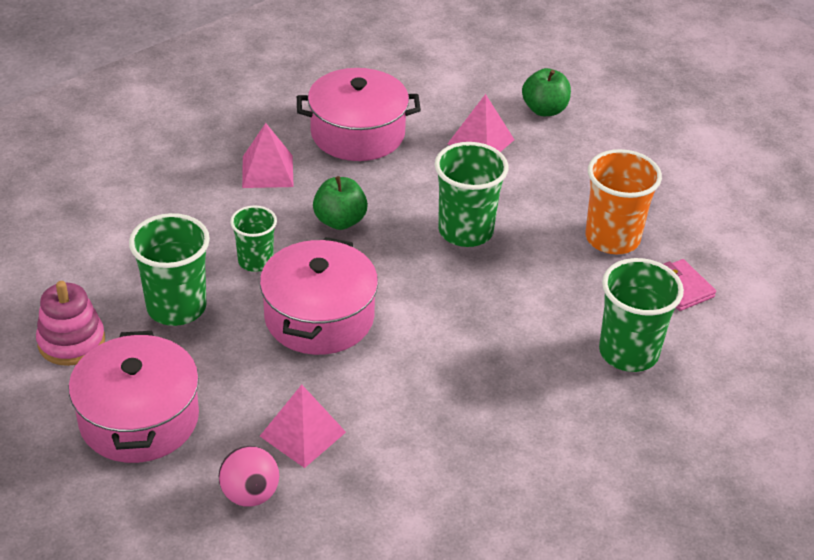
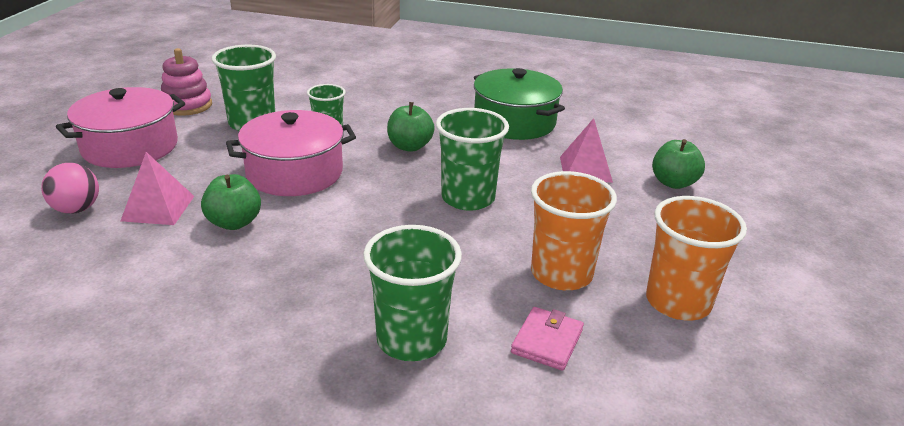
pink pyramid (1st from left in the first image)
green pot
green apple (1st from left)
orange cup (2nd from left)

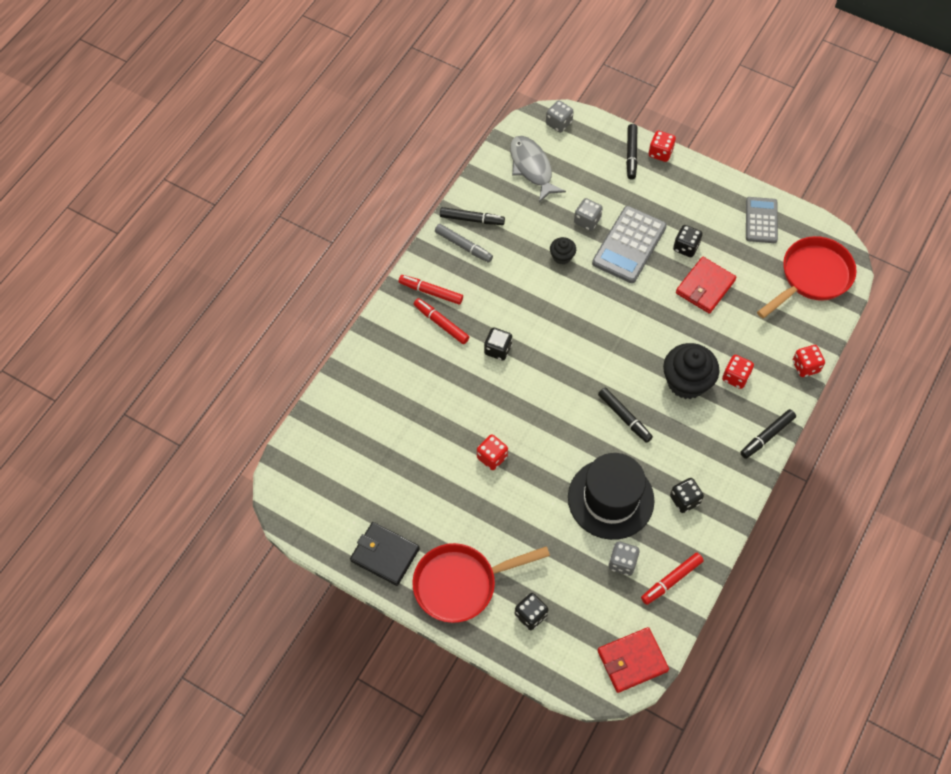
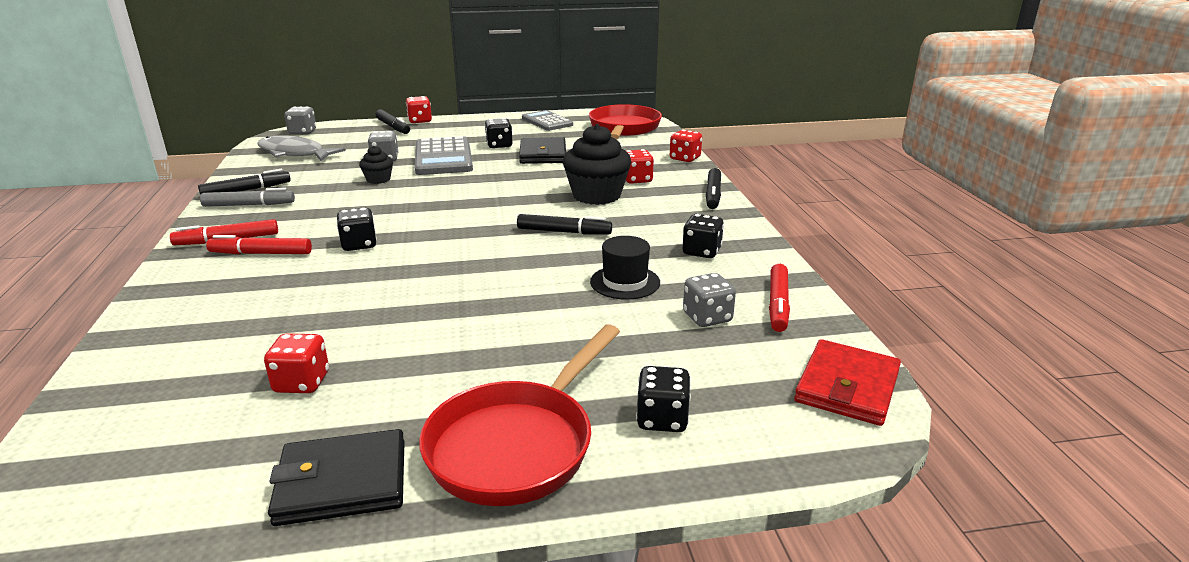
red dice (1st from left)
black hat
black wallet (2nd from left)

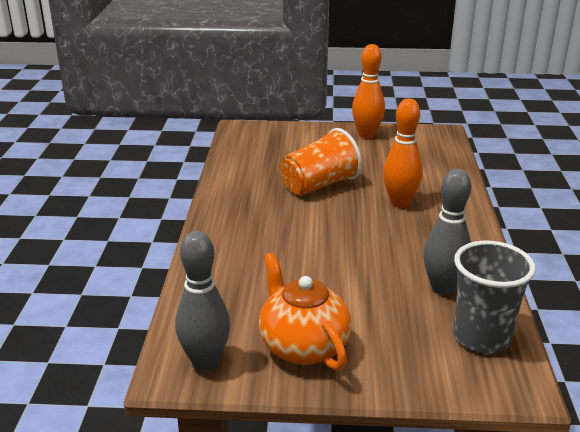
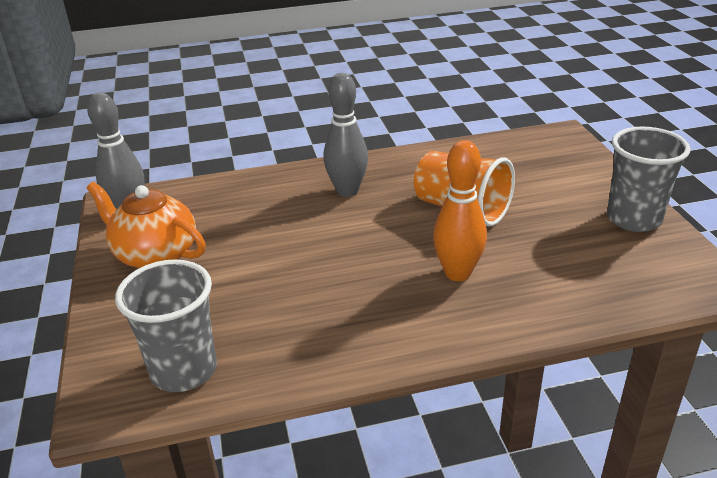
orange teapot
grey cup (2nd from left)
grey bowling pin (2nd from left)

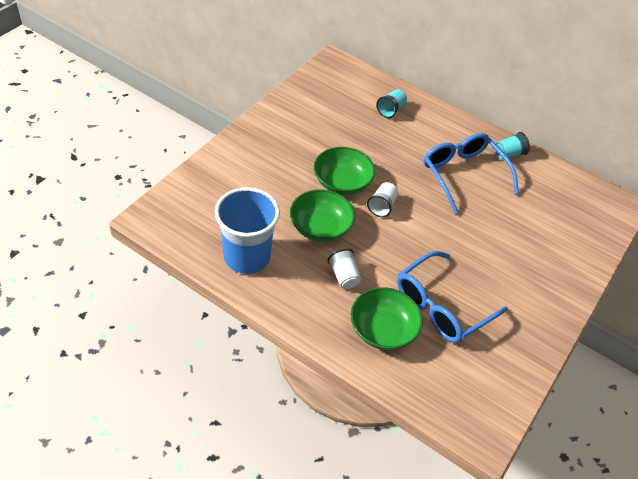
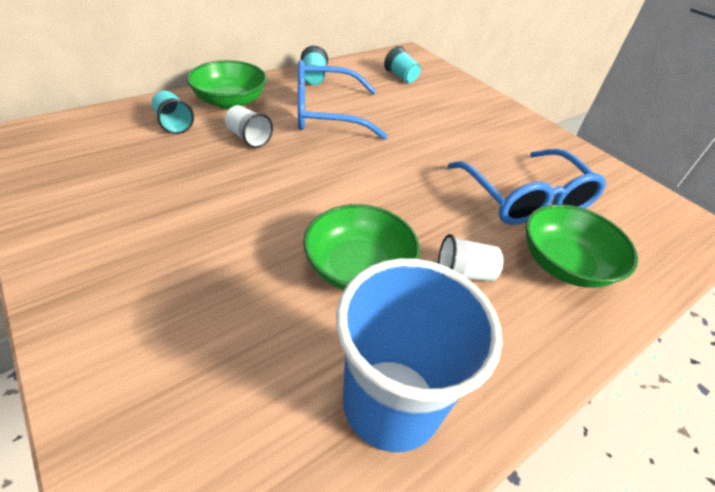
green bowl (1st from left)
white cup (1st from left)
turquoise cup (3rd from left)

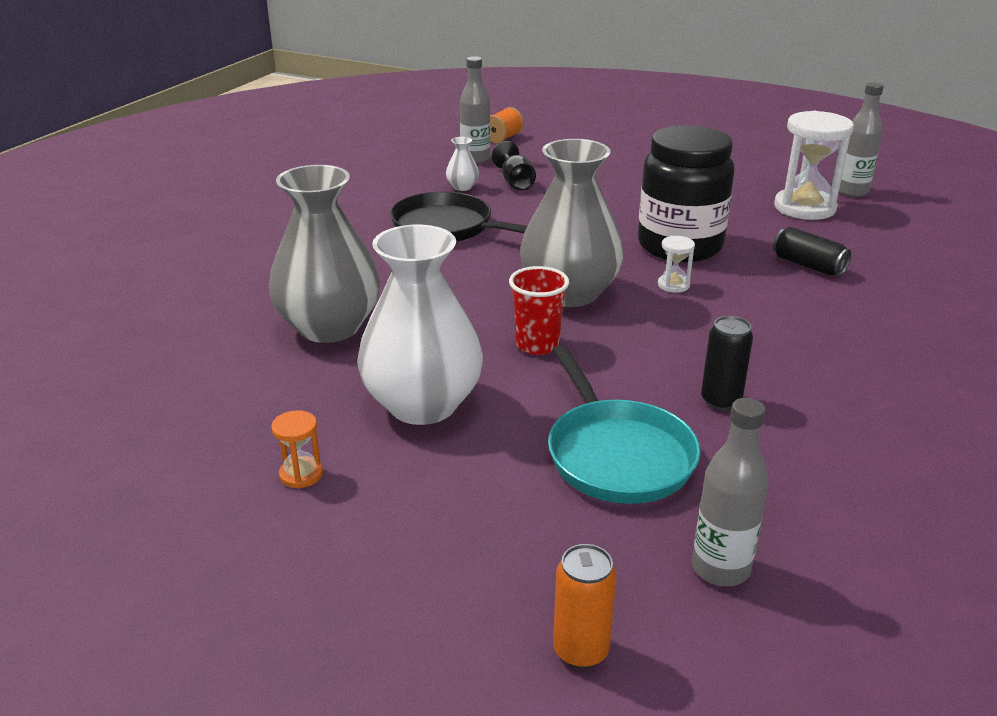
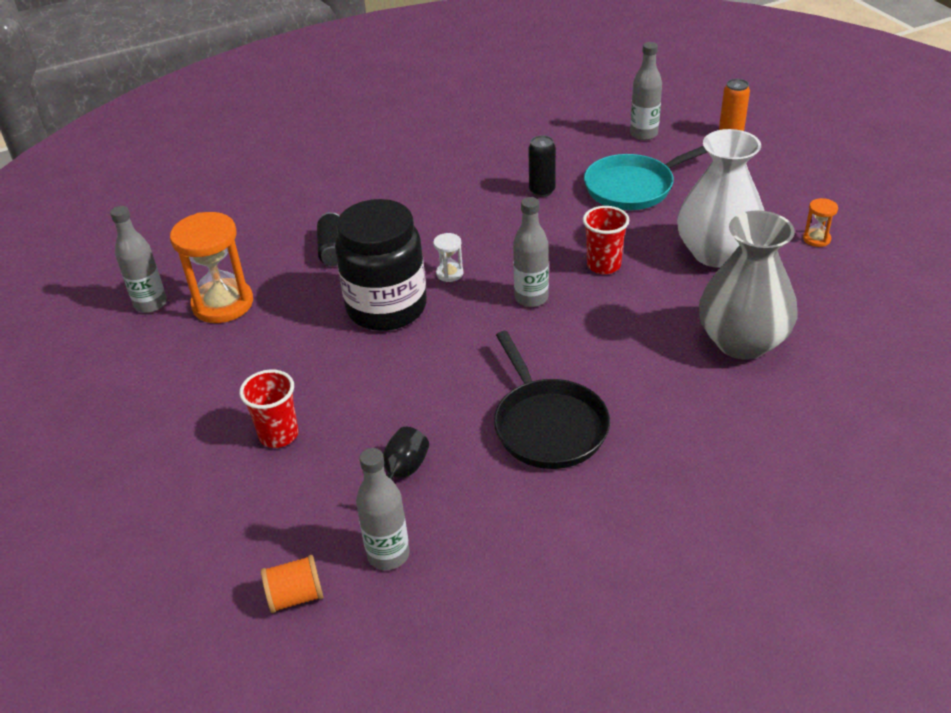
white vase (2nd from left in the first image)
grey bottle (3rd from left)
turquoise pan
orange hourglass (1st from left)
red cup (1st from left)

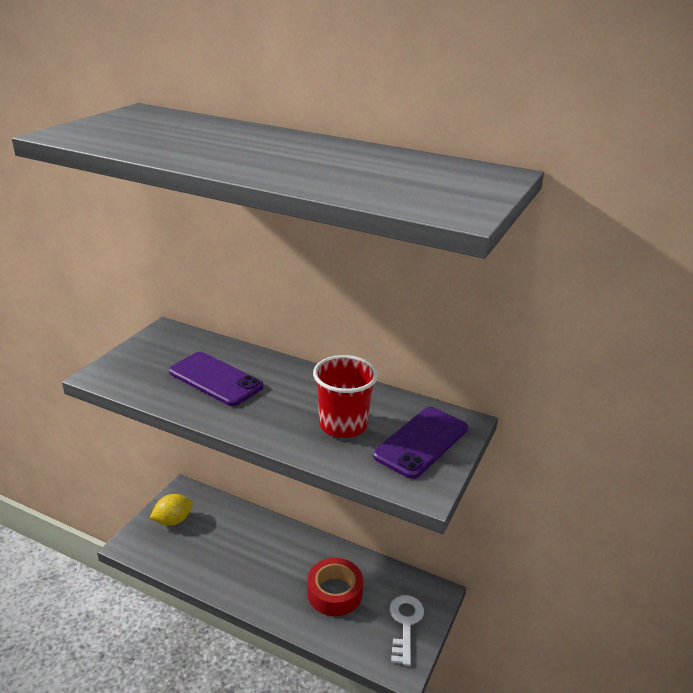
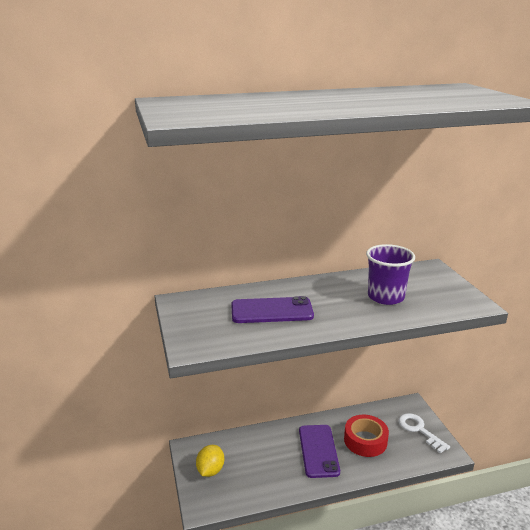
purple cup
purple phone (2nd from left)

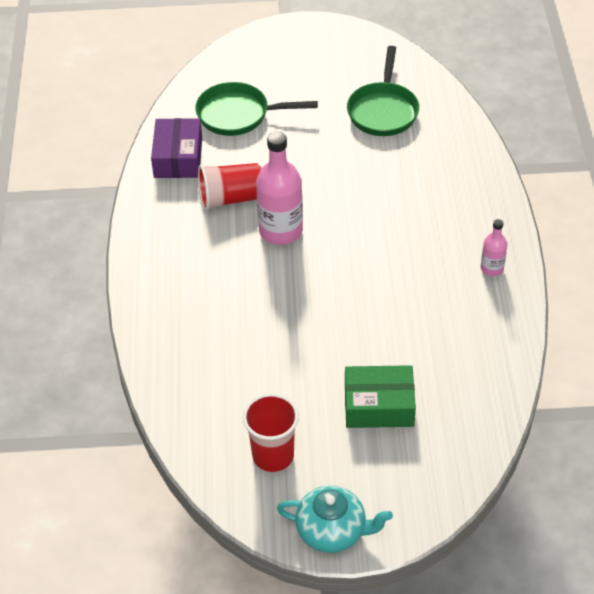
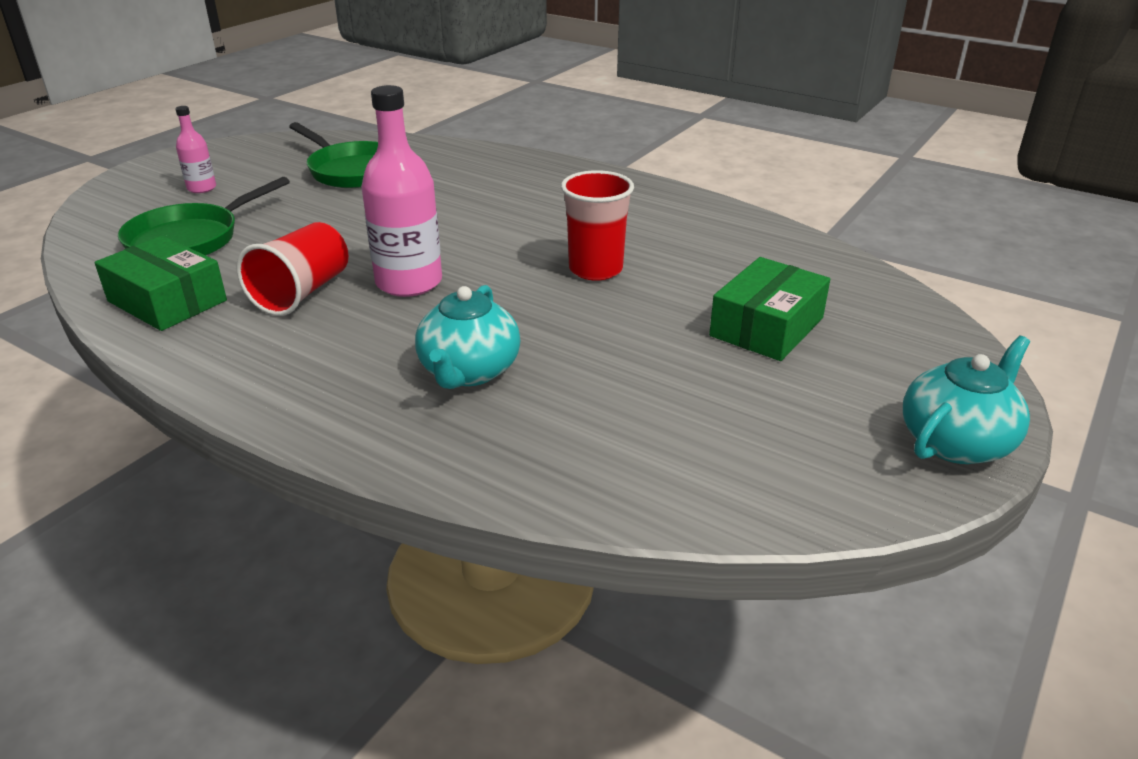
green box (1st from left)
red cup (2nd from left)
pink bottle (1st from left)
turquoise teapot (1st from left)

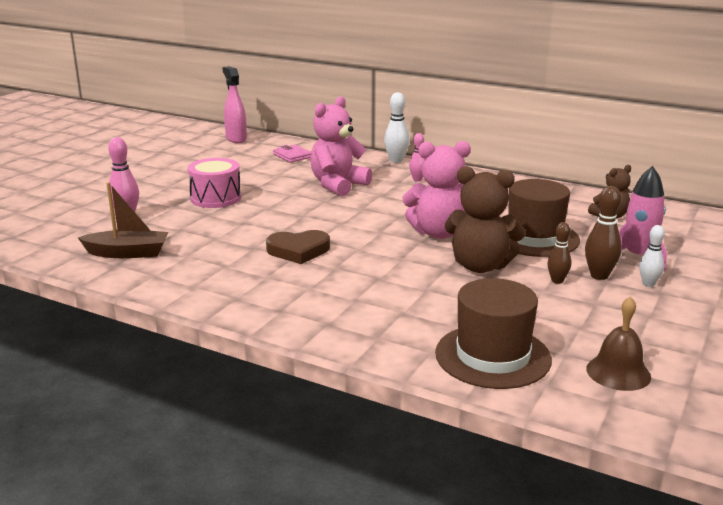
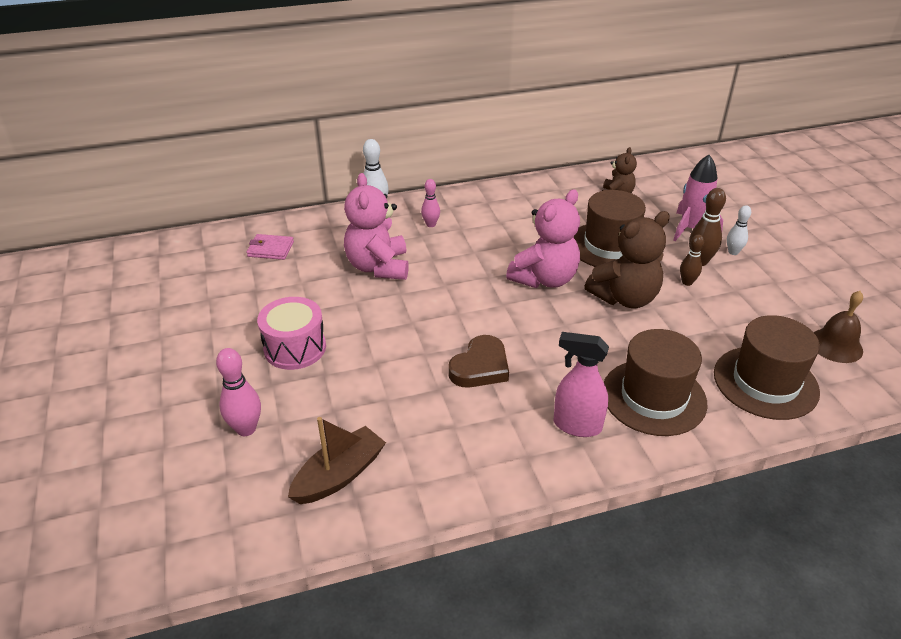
pink spray bottle
brown hat (2nd from left)

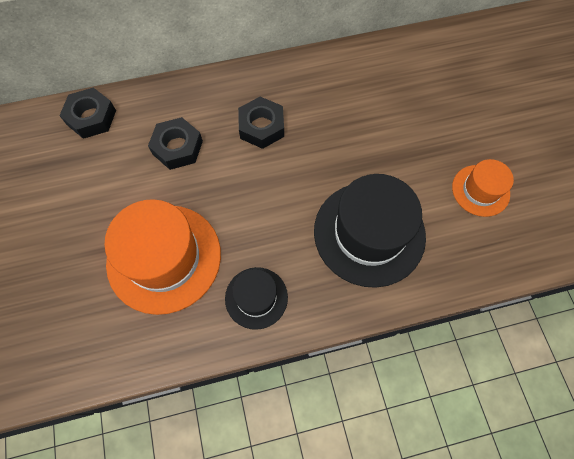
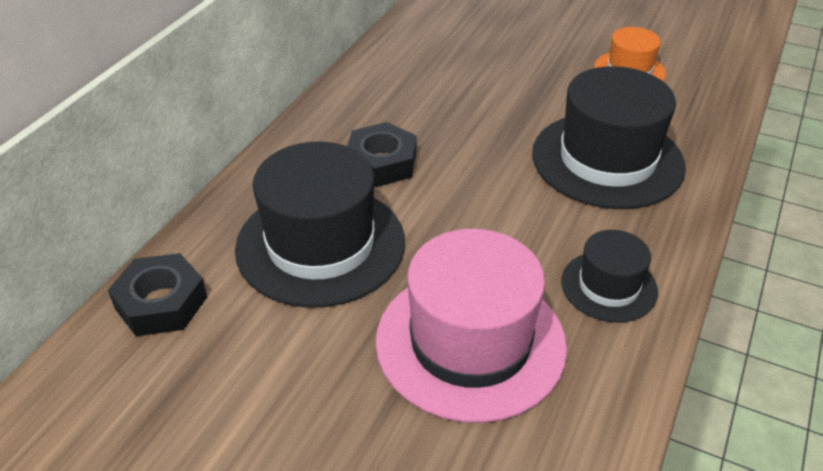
pink hat
black hat (1st from left)

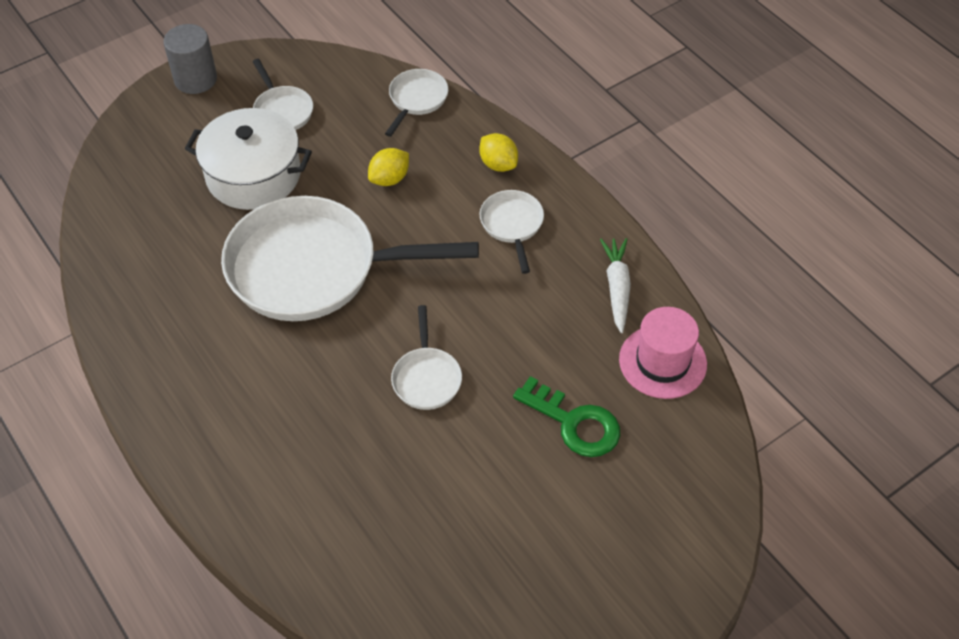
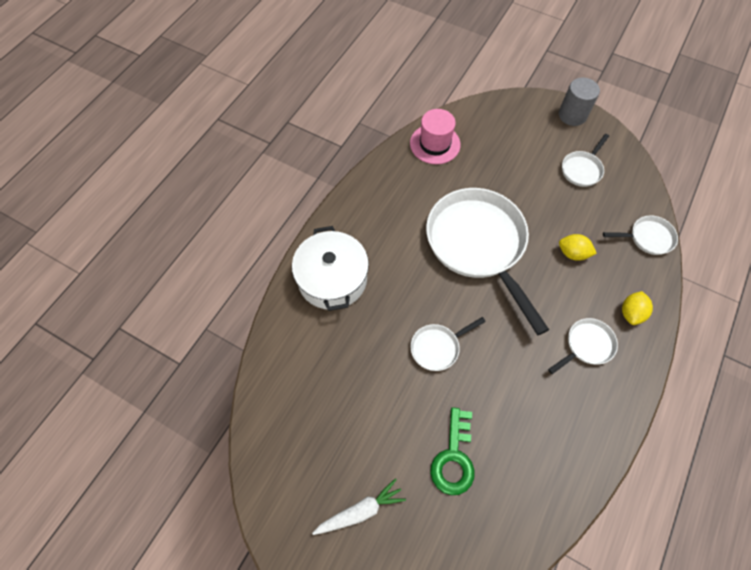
white pot
white carrot
pink hat

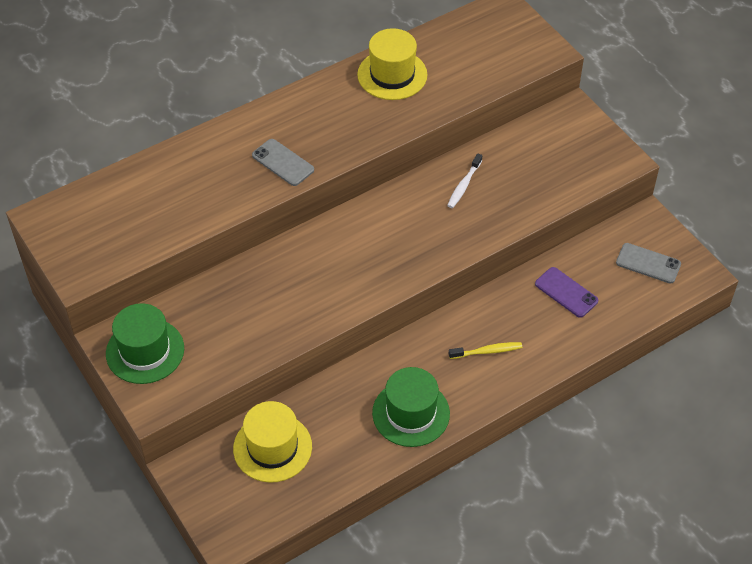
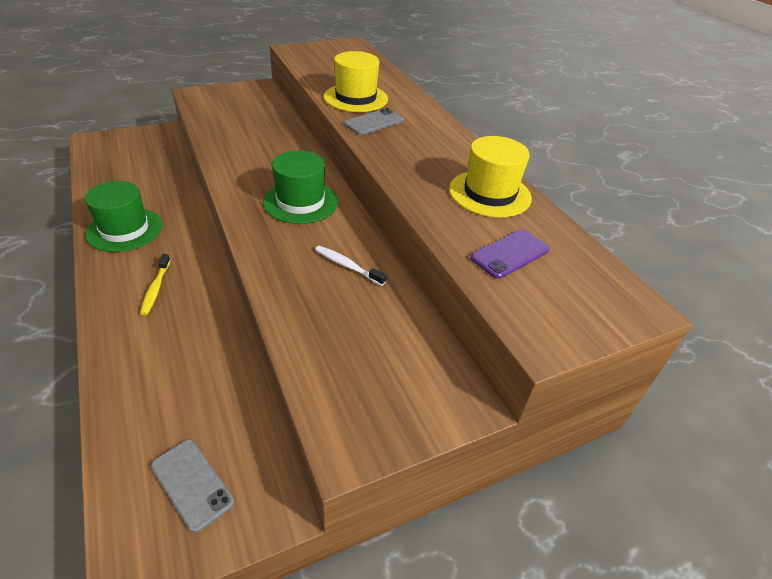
green hat (2nd from left)
yellow hat (1st from left)
purple phone
grey phone (1st from left)

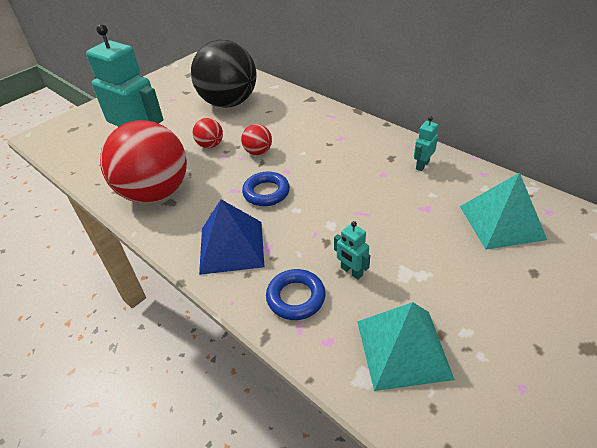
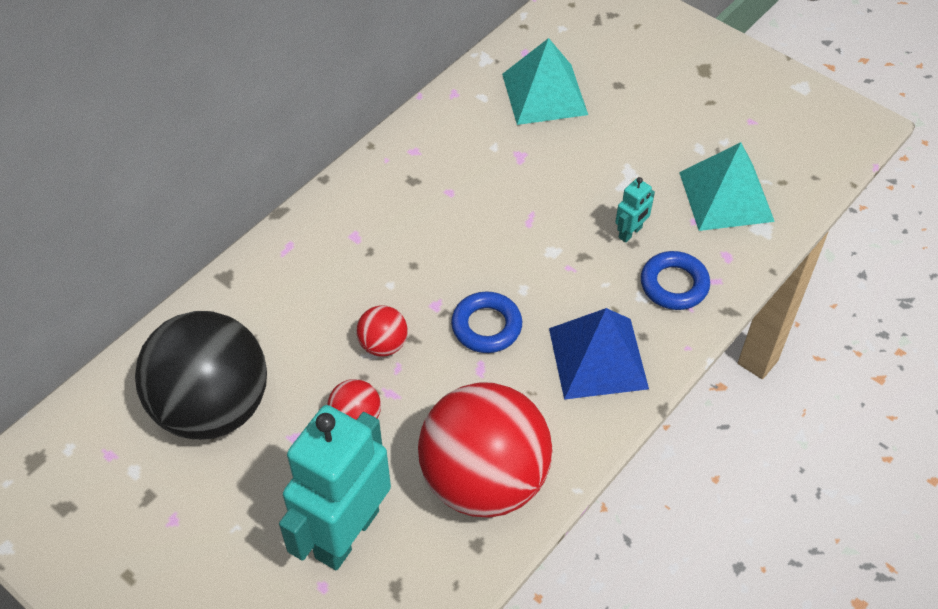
turquoise robot (3rd from left in the first image)

